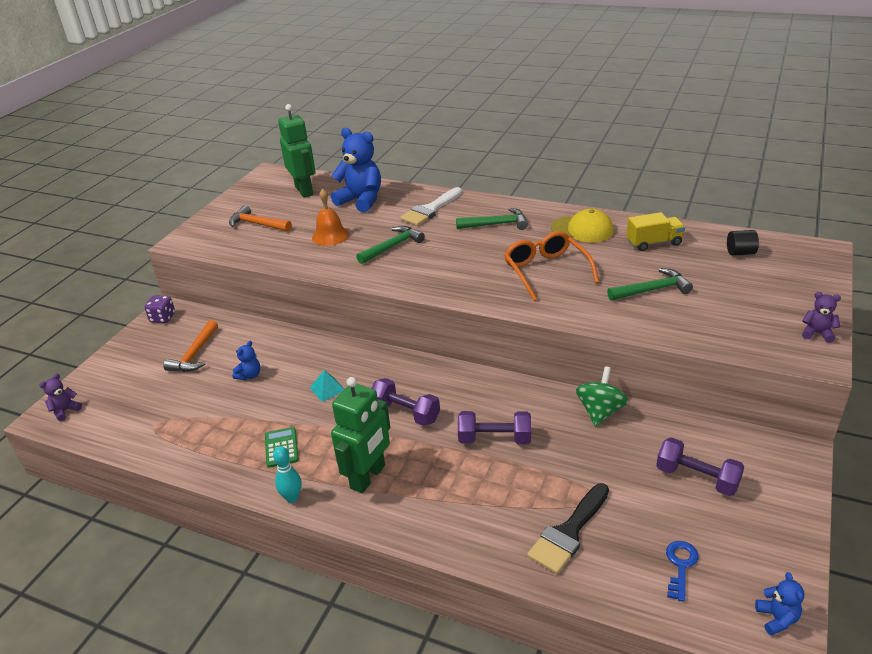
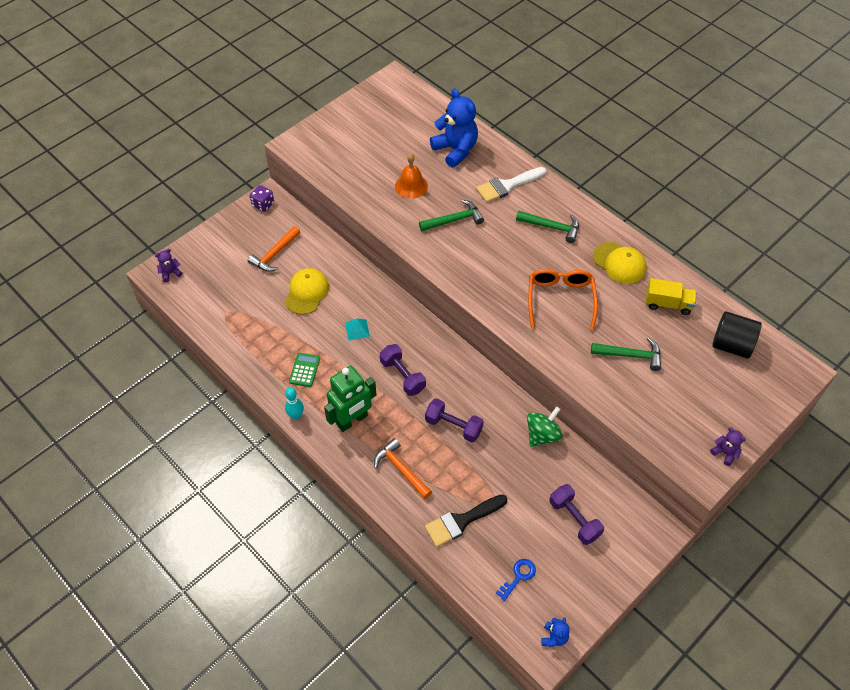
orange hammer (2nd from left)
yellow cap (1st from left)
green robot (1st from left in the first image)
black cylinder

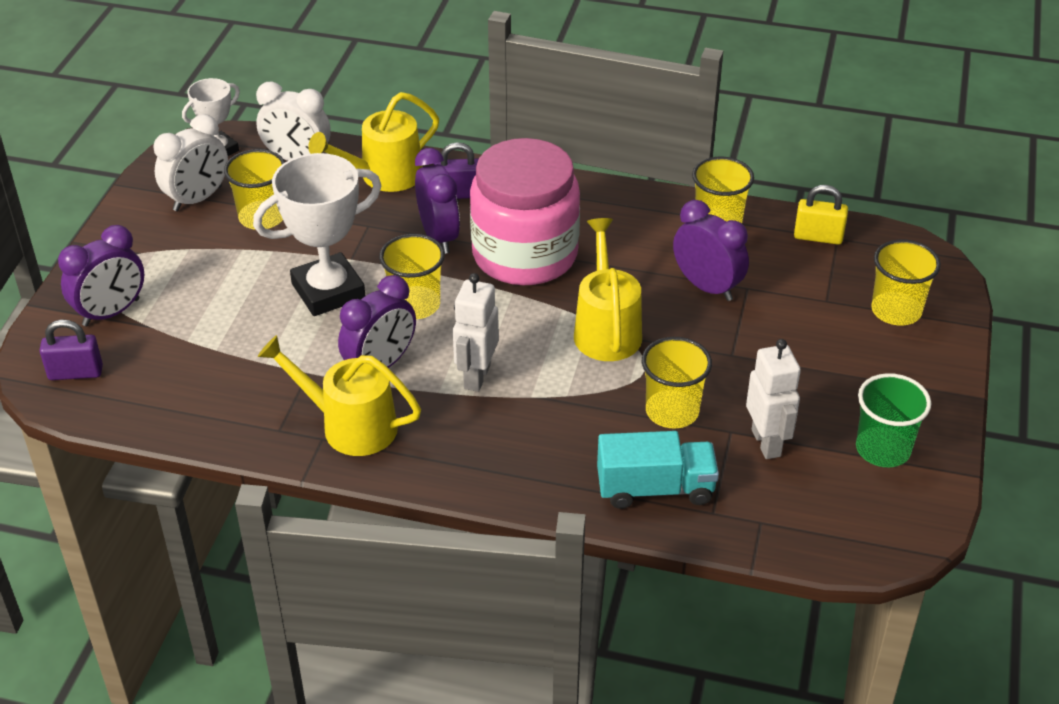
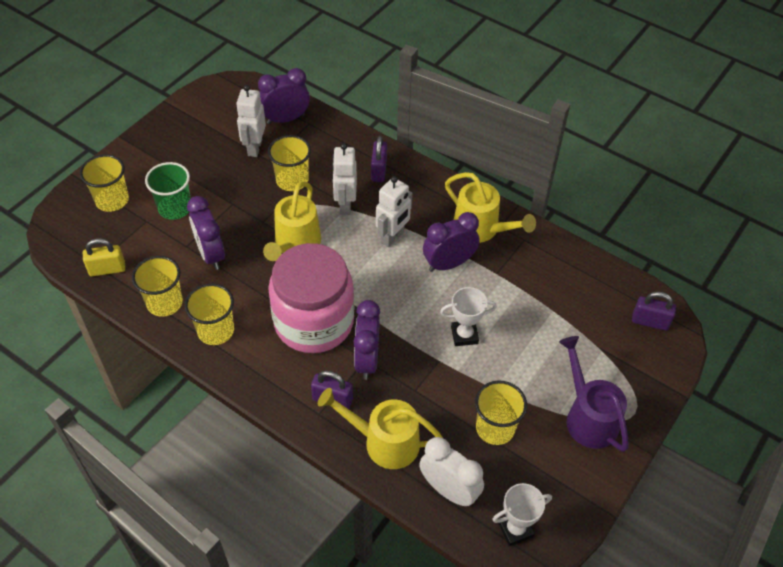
purple clock (2nd from left)
white clock (1st from left in the first image)
white trophy (1st from left)
yellow watering can (2nd from left)
yellow cup (3rd from left)
turquoise truck
yellow padlock
green cup
white robot (2nd from left)
purple padlock (2nd from left)
purple watering can

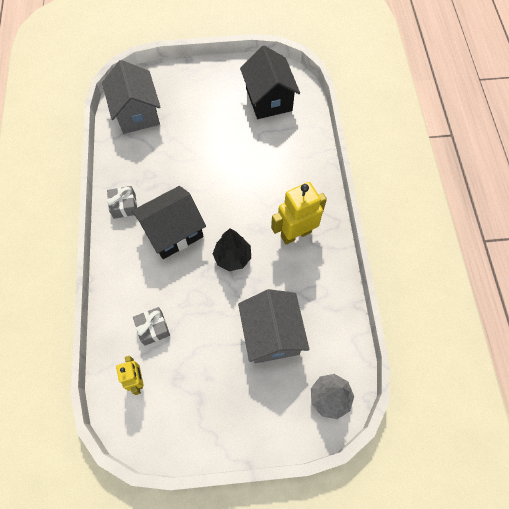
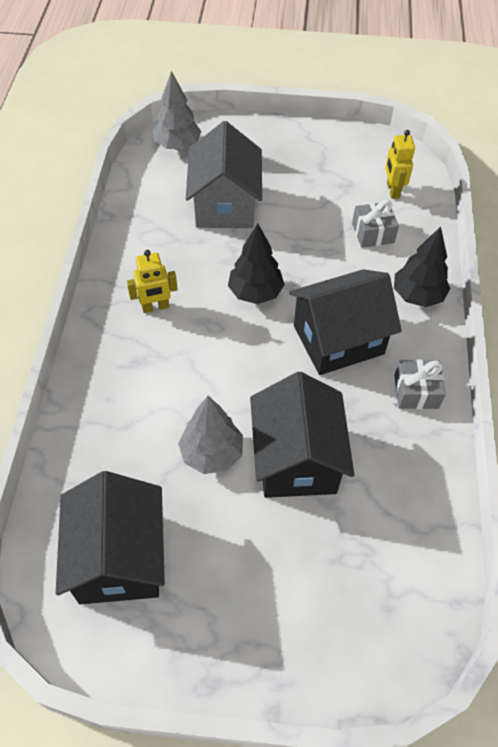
grey house (1st from left in the first image)
yellow robot (1st from left)
grey tree (2nd from left)
black house (2nd from left)
black tree (2nd from left)

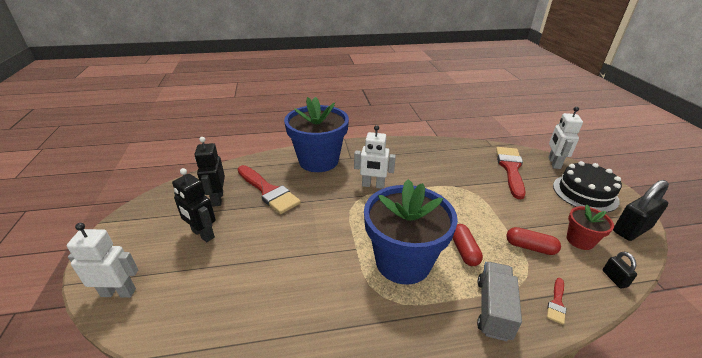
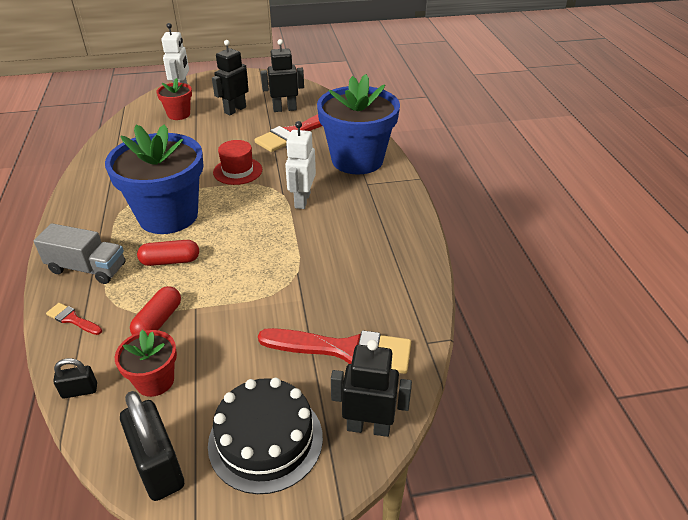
black robot (3rd from left)
red flower pot (2nd from left)
red hat

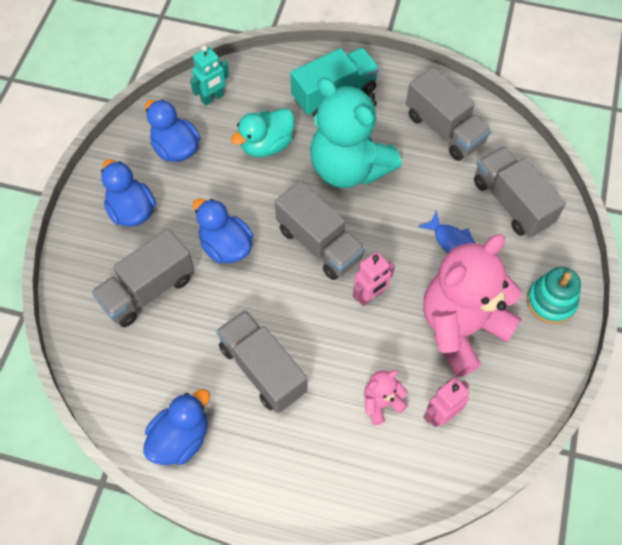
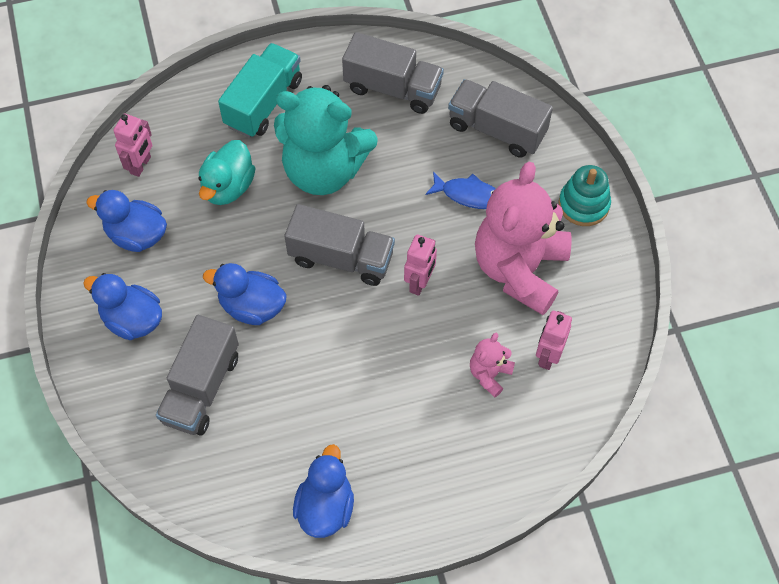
pink robot (1st from left)
grey truck (2nd from left in the first image)

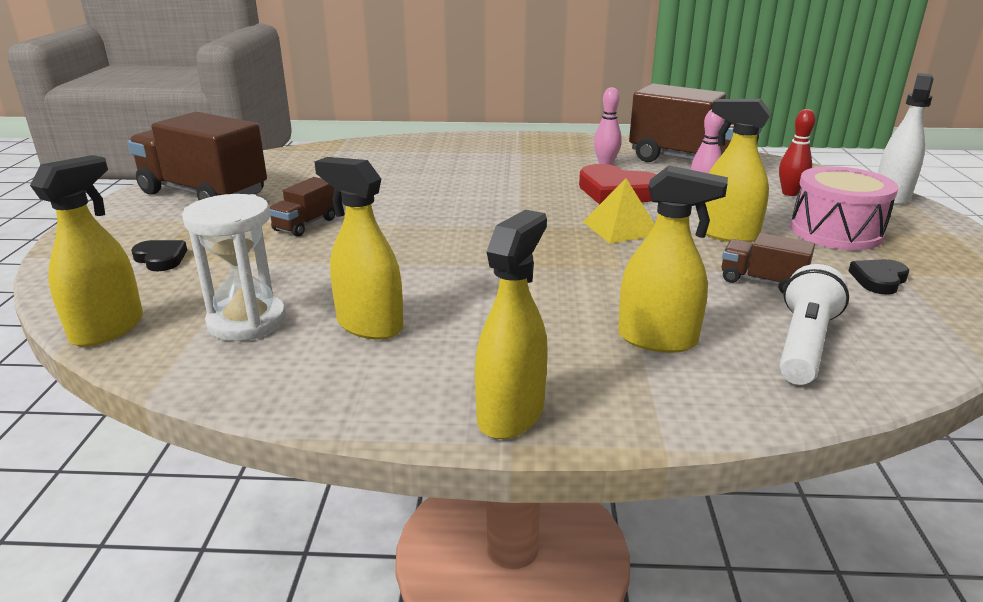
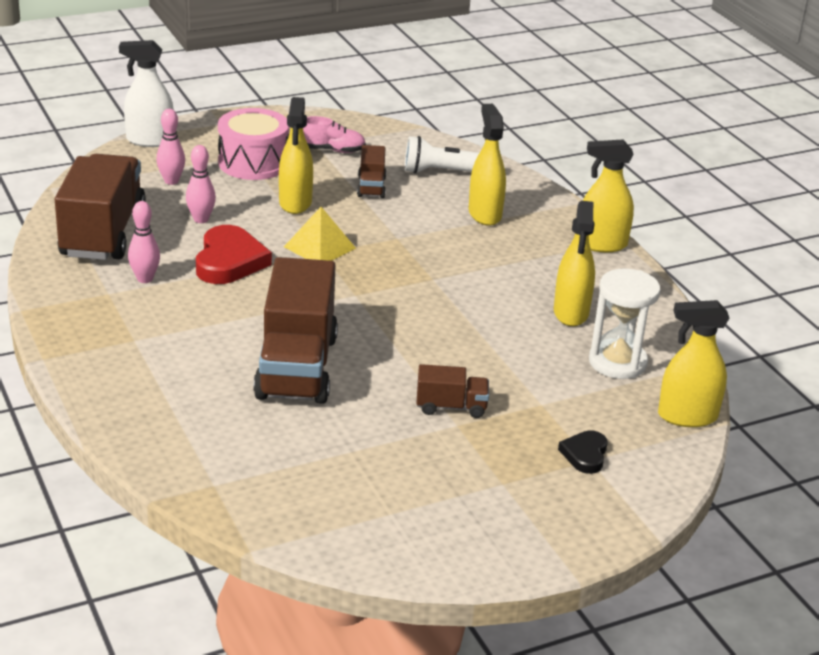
brown truck (2nd from left)
pink bowling pin (2nd from left)
pink shoe

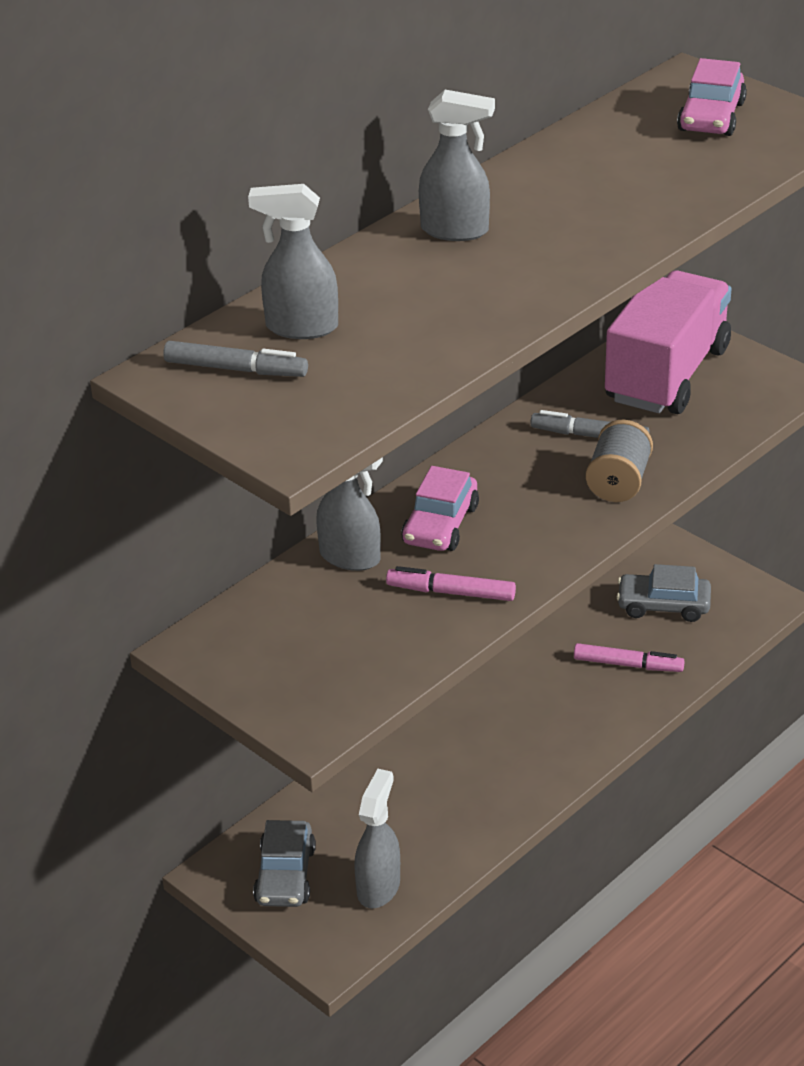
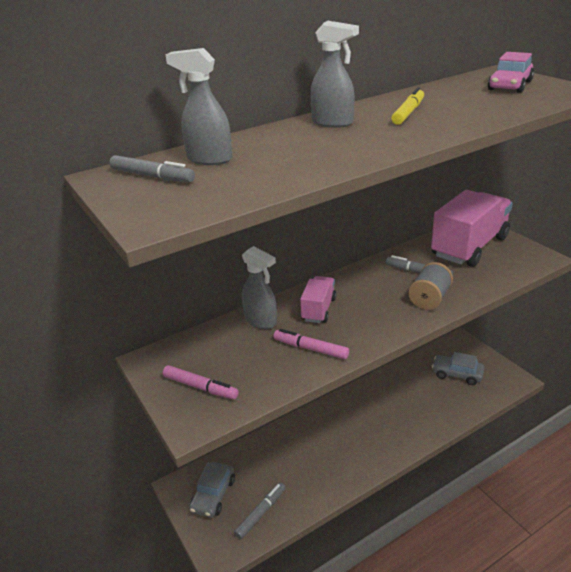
grey marker (2nd from left)
pink truck (1st from left)
pink marker (1st from left)
yellow marker

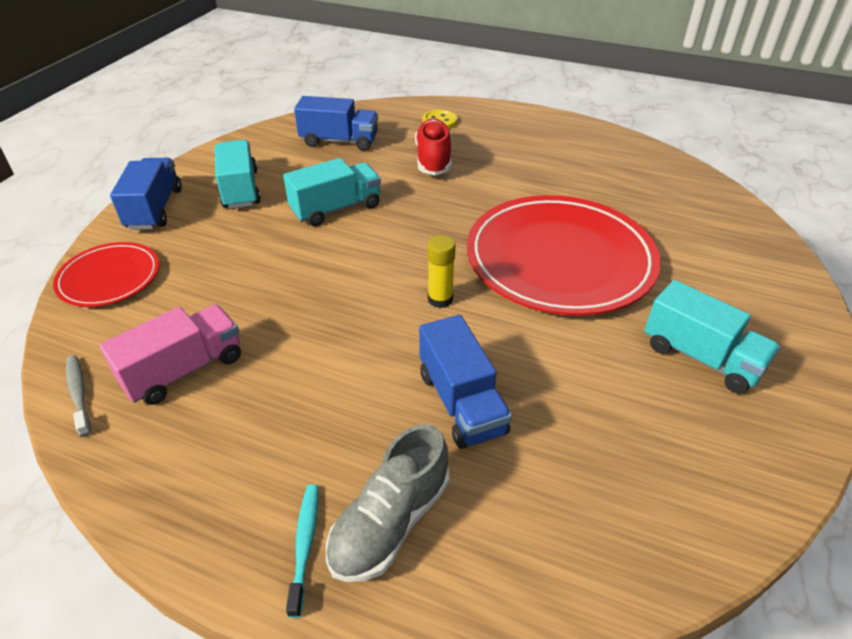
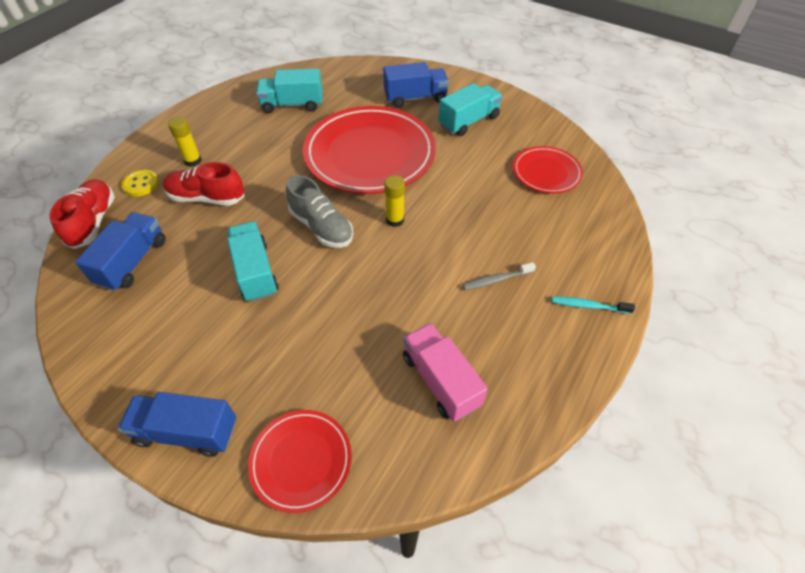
grey toothbrush
turquoise truck (2nd from left)
grey shoe
blue truck (3rd from left)
red shoe (1st from left)
yellow glue stick (1st from left)
red plate (3rd from left)

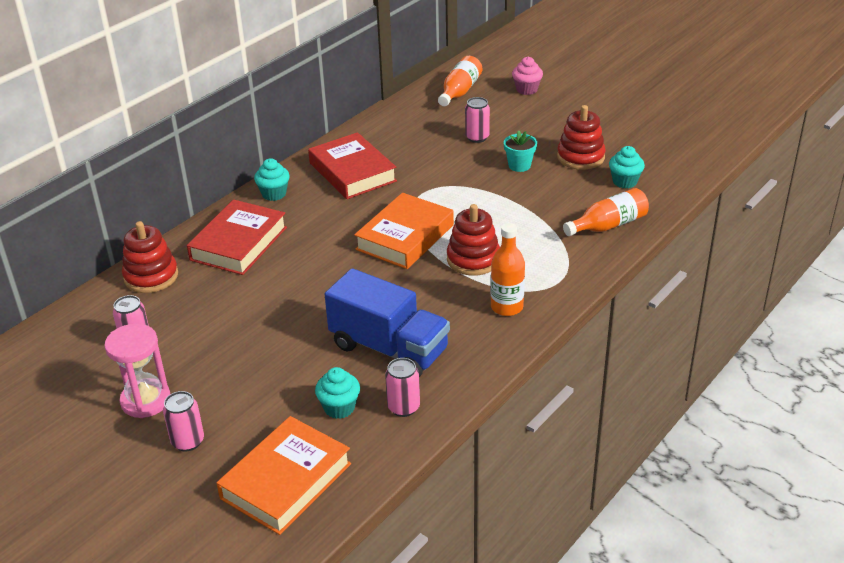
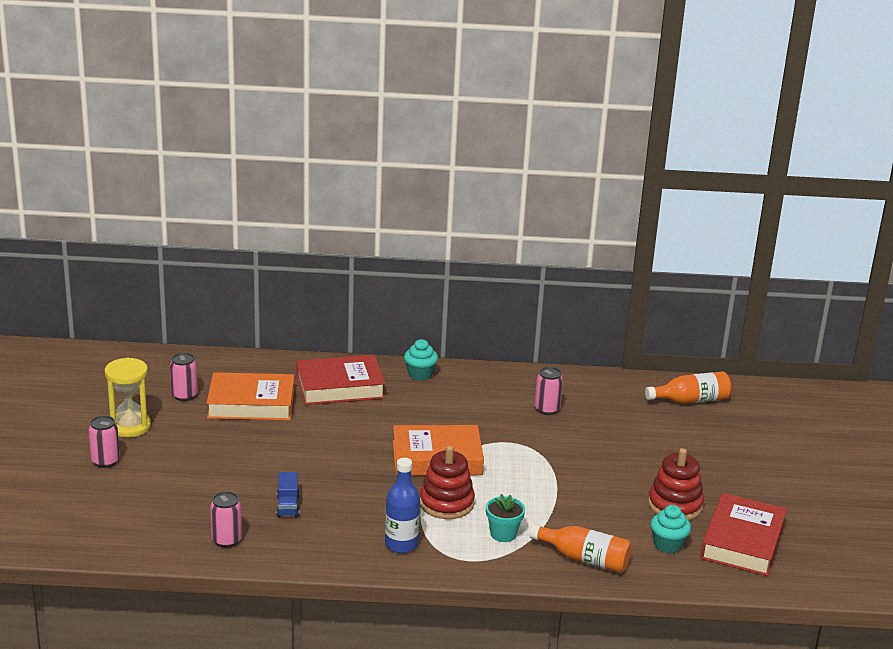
yellow hourglass
red stacking toy (1st from left in the first image)
orange book (1st from left)
red book (2nd from left)
turquoise cupcake (2nd from left in the first image)
blue truck
pink can (4th from left)
blue bottle
turquoise flower pot
pink cupcake

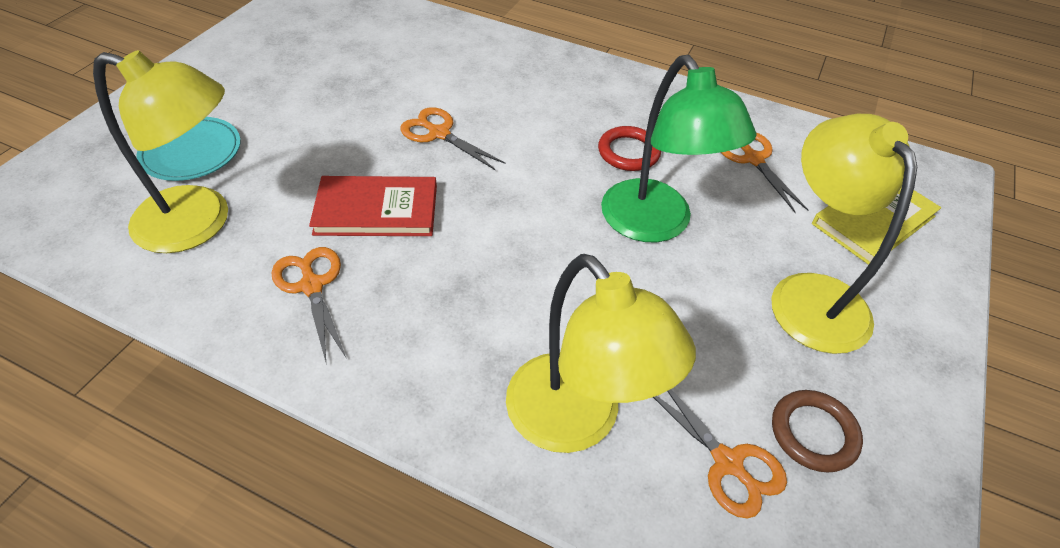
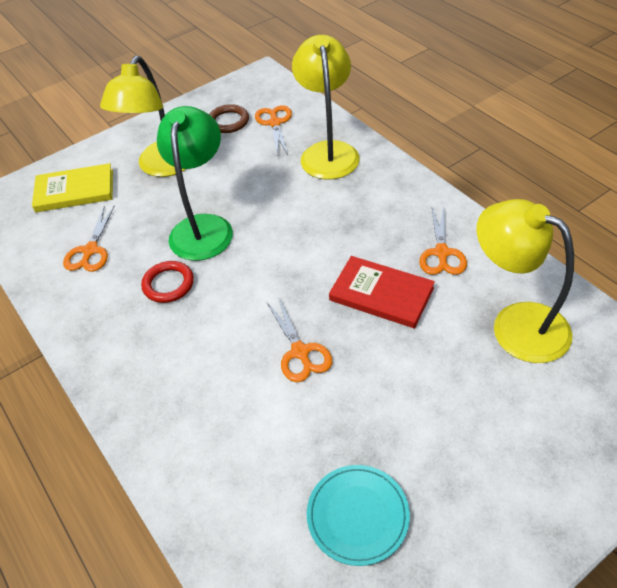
turquoise plate

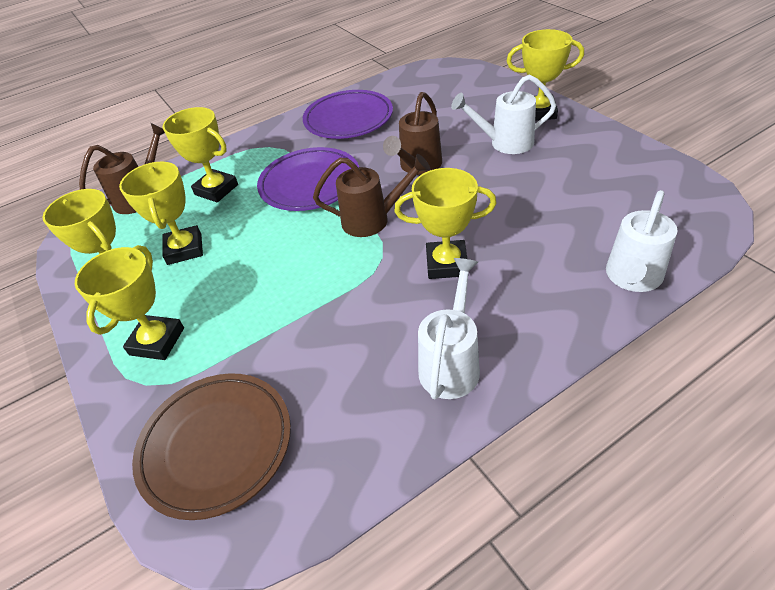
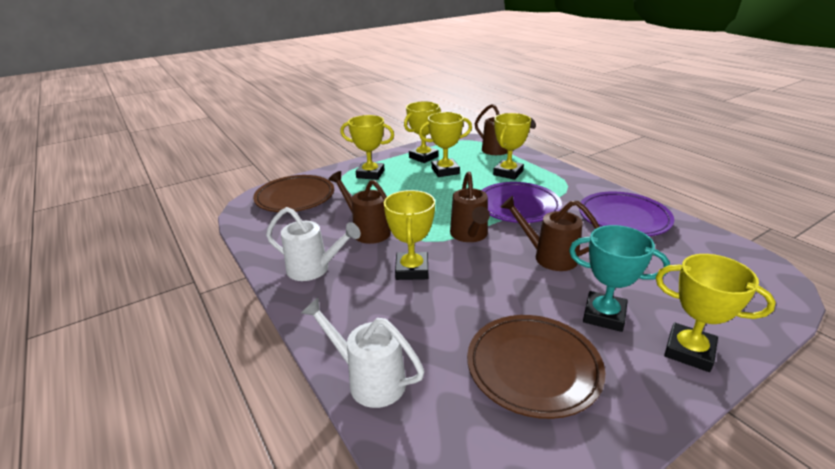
turquoise trophy
yellow trophy (6th from left)
brown watering can (1st from left)
brown plate (2nd from left)

